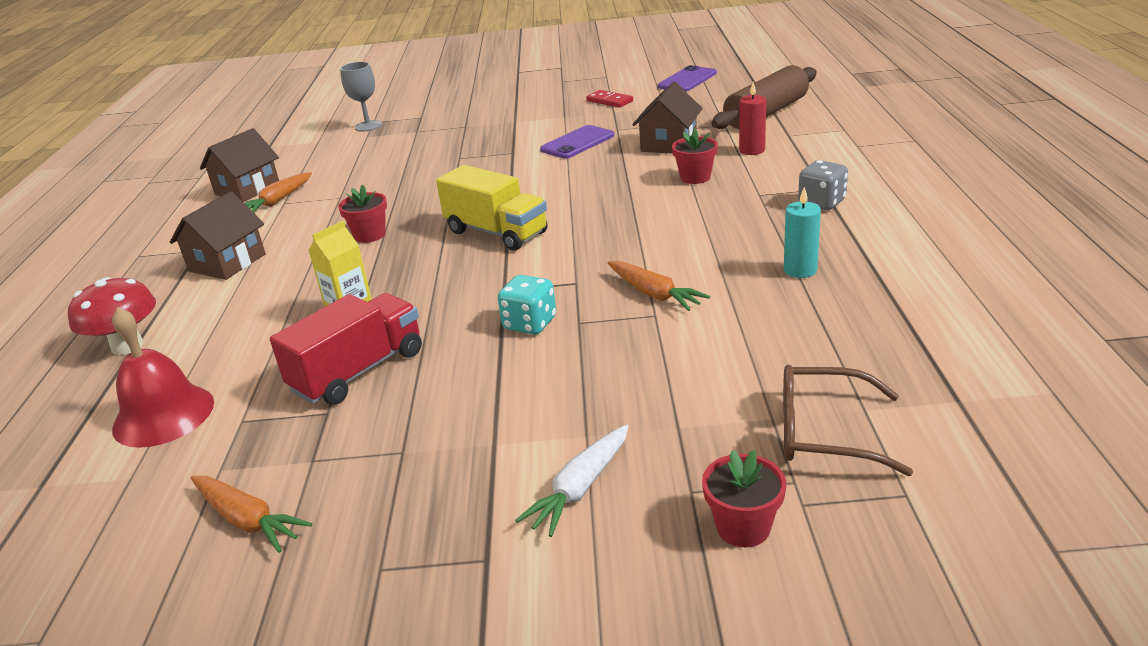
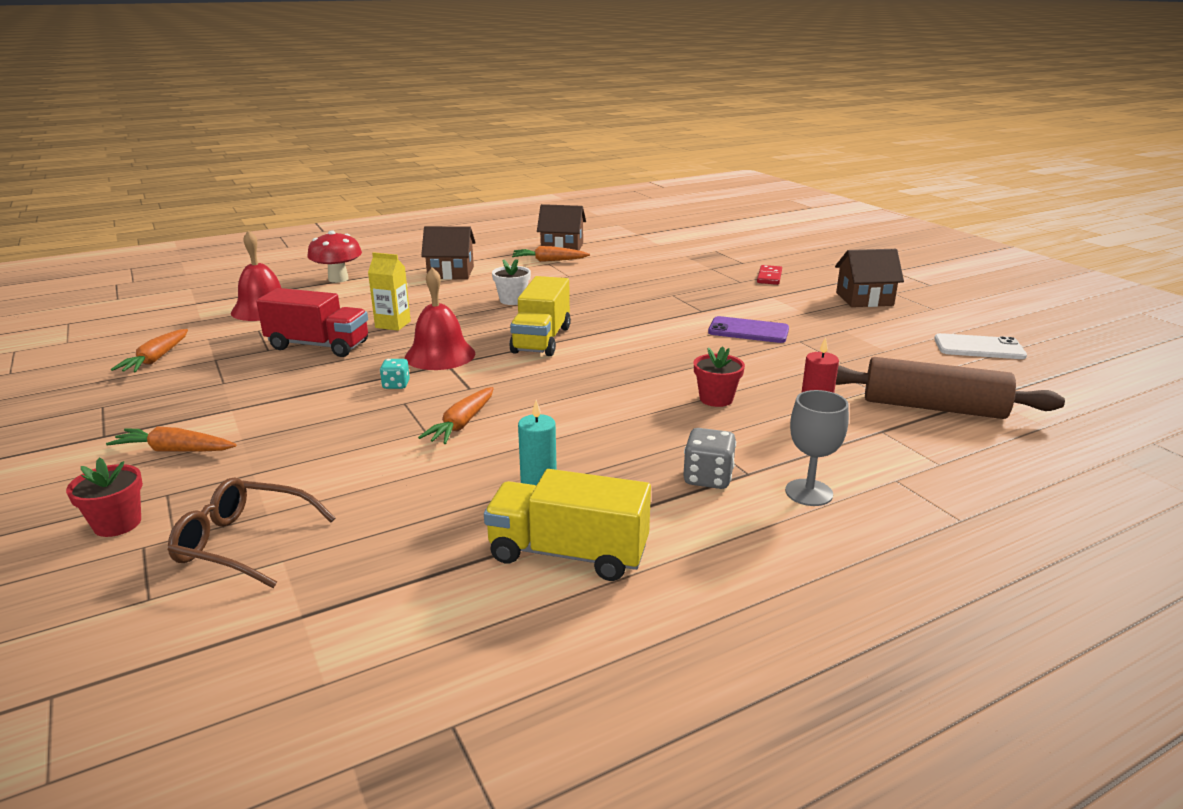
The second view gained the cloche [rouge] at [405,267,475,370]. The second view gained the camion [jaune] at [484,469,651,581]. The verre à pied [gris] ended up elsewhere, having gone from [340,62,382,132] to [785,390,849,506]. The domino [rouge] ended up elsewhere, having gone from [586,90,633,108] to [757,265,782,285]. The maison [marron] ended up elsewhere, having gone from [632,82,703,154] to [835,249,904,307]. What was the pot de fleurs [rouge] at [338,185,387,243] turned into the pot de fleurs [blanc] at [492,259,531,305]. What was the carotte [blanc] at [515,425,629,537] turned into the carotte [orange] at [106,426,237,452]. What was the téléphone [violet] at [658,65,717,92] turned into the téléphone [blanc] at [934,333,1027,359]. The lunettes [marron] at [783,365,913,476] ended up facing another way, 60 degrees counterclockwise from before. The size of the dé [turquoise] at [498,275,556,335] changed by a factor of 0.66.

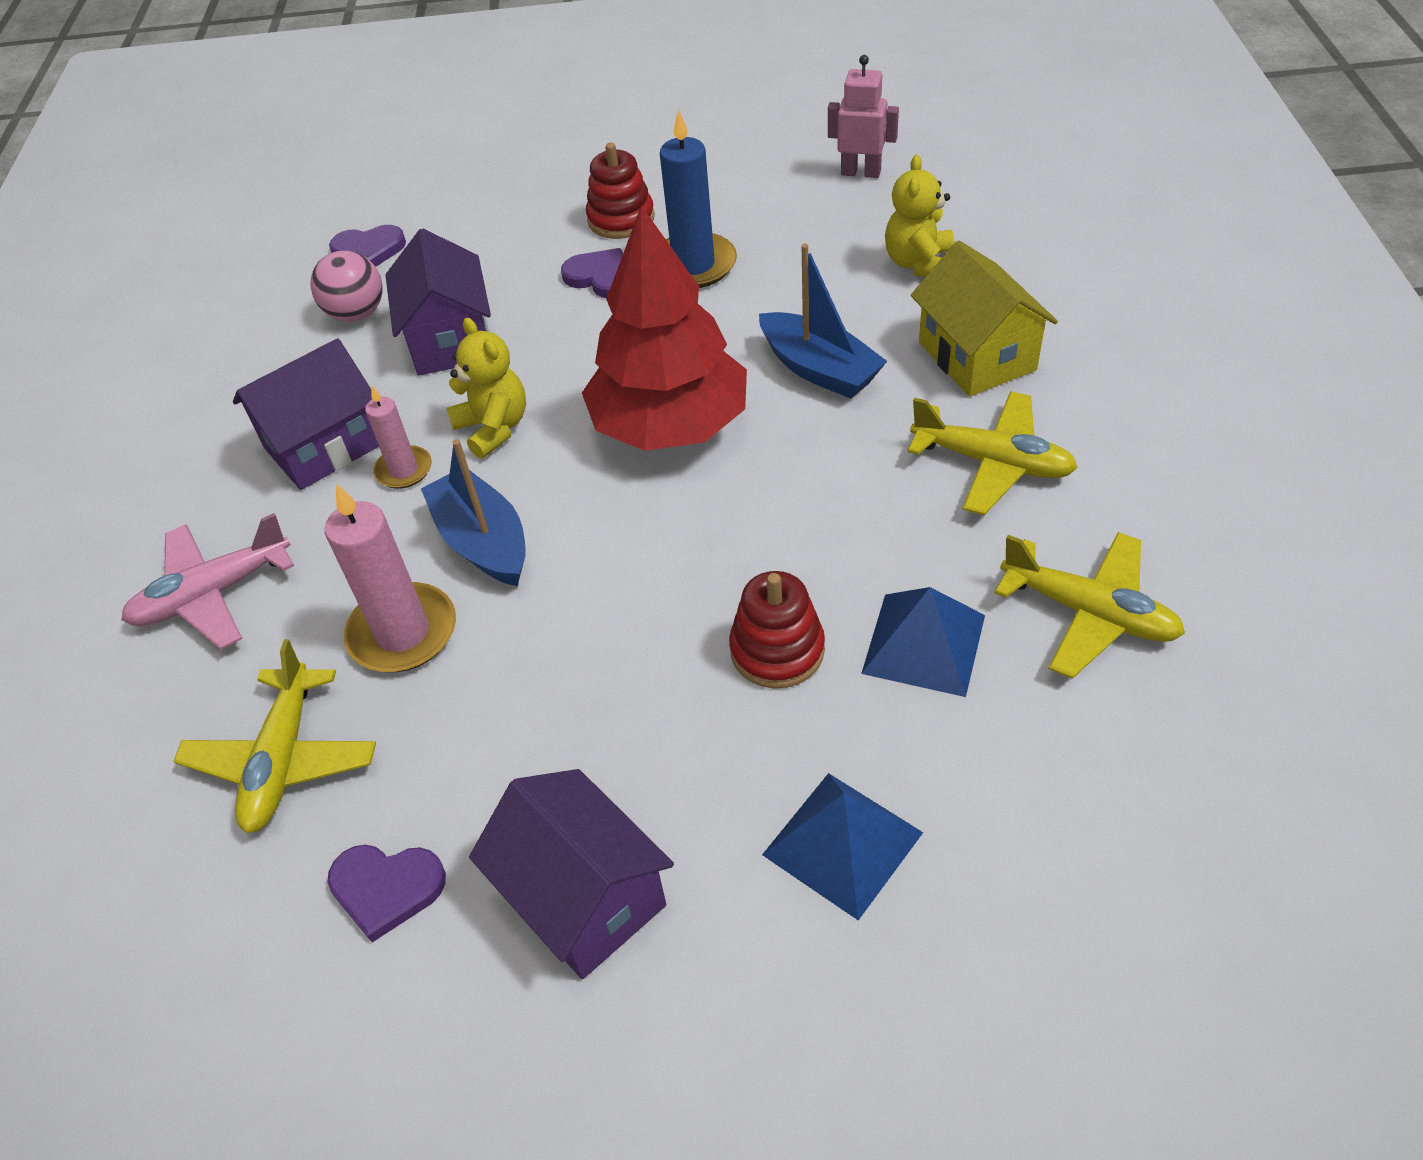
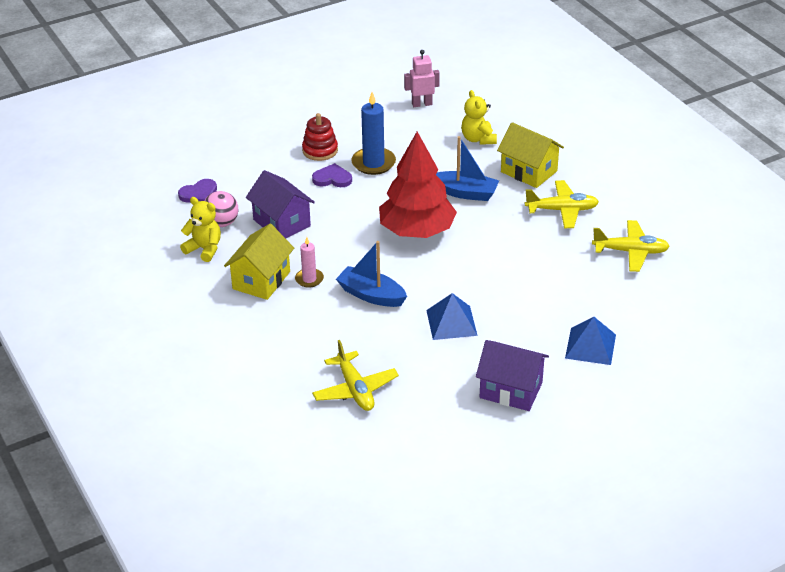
The second view lost the avion [rose] at [121,513,294,650]. The second view lost the bougie [rose] at [325,484,456,672]. The second view lost the cœur [violet] at [327,845,446,942]. The second view lost the jouet à empiler [rouge] at [729,571,825,689]. The ours en peluche [jaune] ended up elsewhere, having gone from [446,318,526,459] to [180,197,221,262]. The pyramide [bleu] ended up elsewhere, having gone from [861,587,985,697] to [426,293,478,340]. What was the maison [violet] at [233,338,379,490] turned into the maison [jaune] at [224,224,294,300].

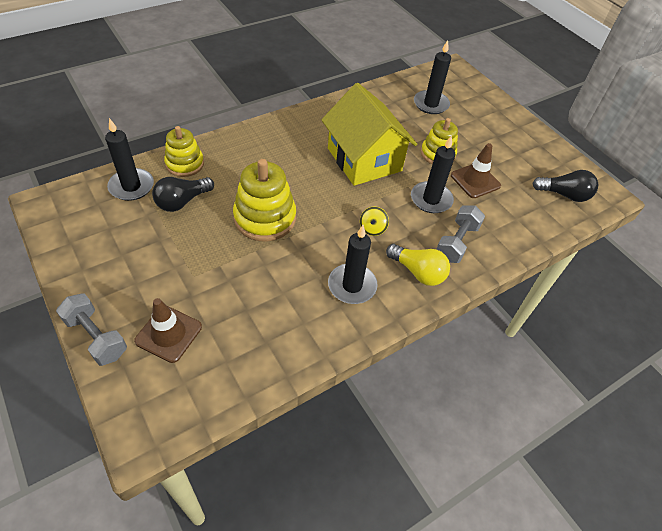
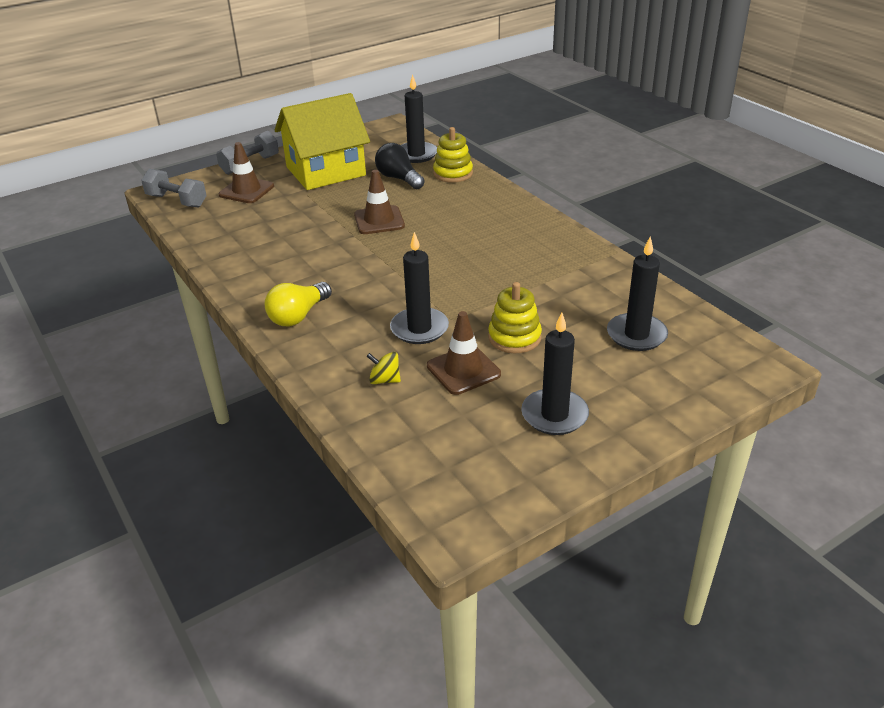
The second view lost the ampoule [noir] at [532,170,598,202]. The maison [jaune] ended up elsewhere, having gone from [322,83,417,186] to [275,93,370,190]. The bougie [noir] ended up elsewhere, having gone from [328,225,378,304] to [521,312,589,435]. The toupie [jaune] ended up elsewhere, having gone from [360,207,389,236] to [367,352,401,384]. The haltère [gris] ended up elsewhere, having gone from [436,205,485,263] to [141,169,207,207]. Where the jouet à empiler [jaune] stood at [233,159,296,241], the cône de chantier [marron] came to stand at [354,170,405,234].

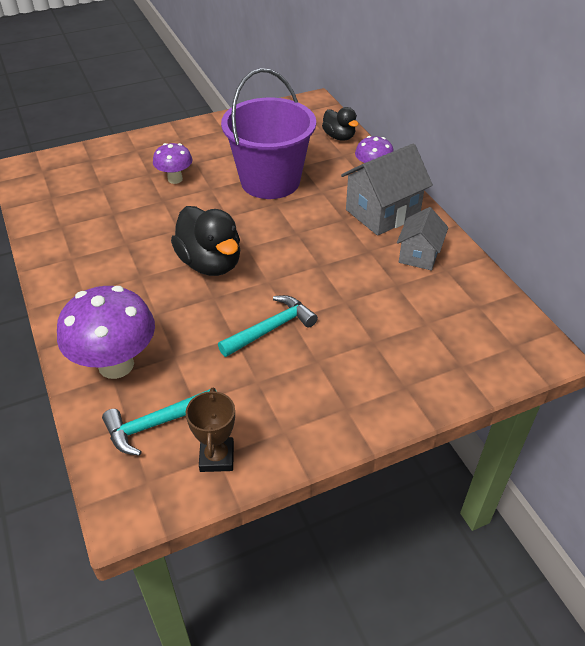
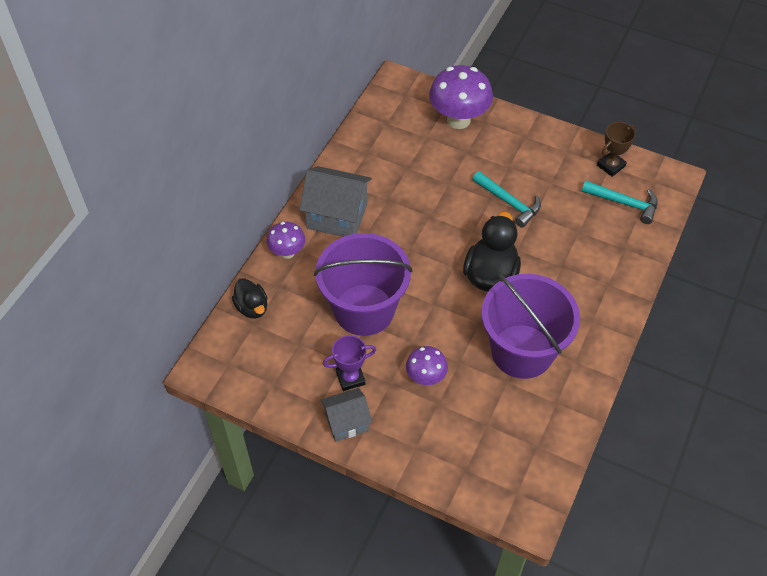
The second view gained the trophée [violet] at [323,335,376,391]. The second view gained the seau [violet] at [481,274,580,379]. The champignon [violet] ended up elsewhere, having gone from [57,286,155,379] to [429,65,493,129]. The maison [gris] ended up elsewhere, having gone from [397,207,448,271] to [320,388,372,442]. The marteau [turquoise] at [218,295,318,357] ended up facing another way, 150 degrees counterclockwise from before. The canard [noir] at [322,107,359,141] ended up facing another way, 135 degrees clockwise from before.

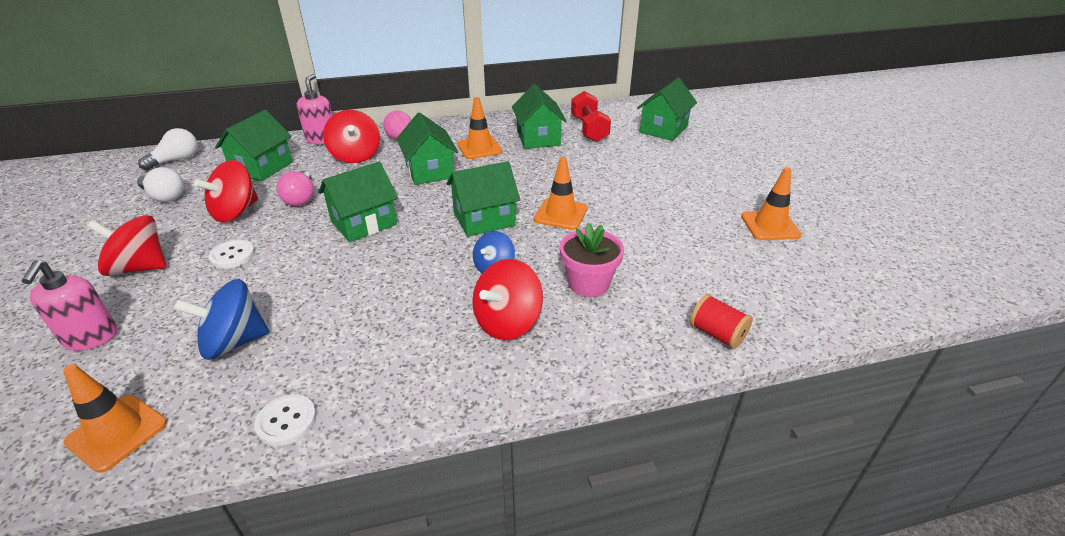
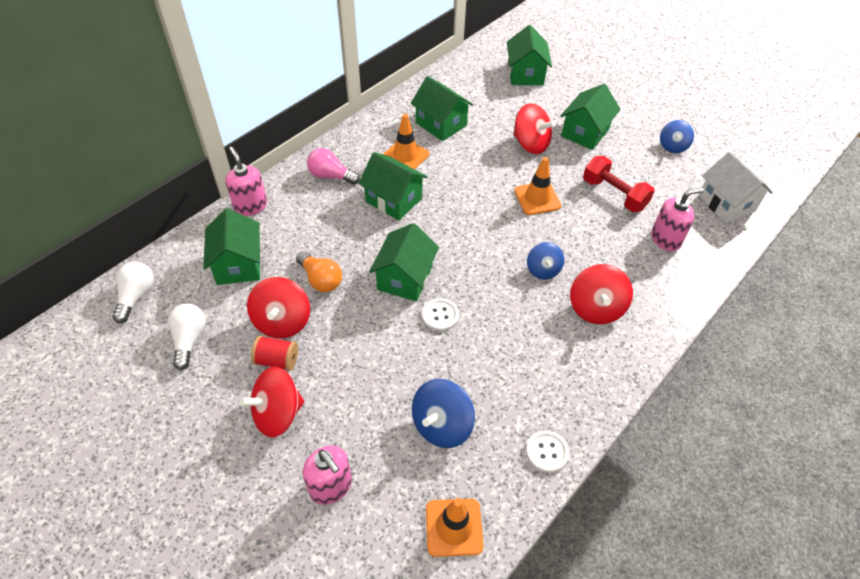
The second view lost the pot de fleurs [rose] at [560,223,624,297]. The second view gained the distributeur de savon [rose] at [651,187,704,251]. The second view gained the maison [blanc] at [698,152,773,223]. The bouton [blanc] ended up elsewhere, having gone from [208,239,255,269] to [422,298,459,331]. The toupie [rouge] ended up elsewhere, having gone from [323,110,380,163] to [513,103,556,154]. The maison [vert] ended up elsewhere, having gone from [446,161,520,237] to [560,84,621,150]. The haltère [rouge] ended up elsewhere, having gone from [571,91,611,142] to [583,156,655,212]. The bobine [rouge] ended up elsewhere, having gone from [690,294,753,349] to [251,336,298,371]. Where the cône de chantier [orange] stood at [741,167,801,240], the toupie [bleu] came to stand at [660,120,694,153]. What was the ampoule [rose] at [276,171,314,206] turned into the ampoule [orange] at [296,251,342,292]. The ampoule [blanc] at [137,167,184,202] ended up facing another way, 90 degrees counterclockwise from before.

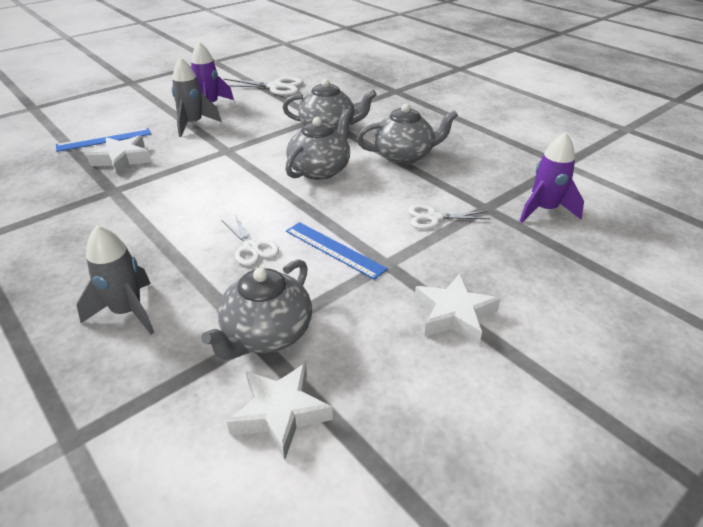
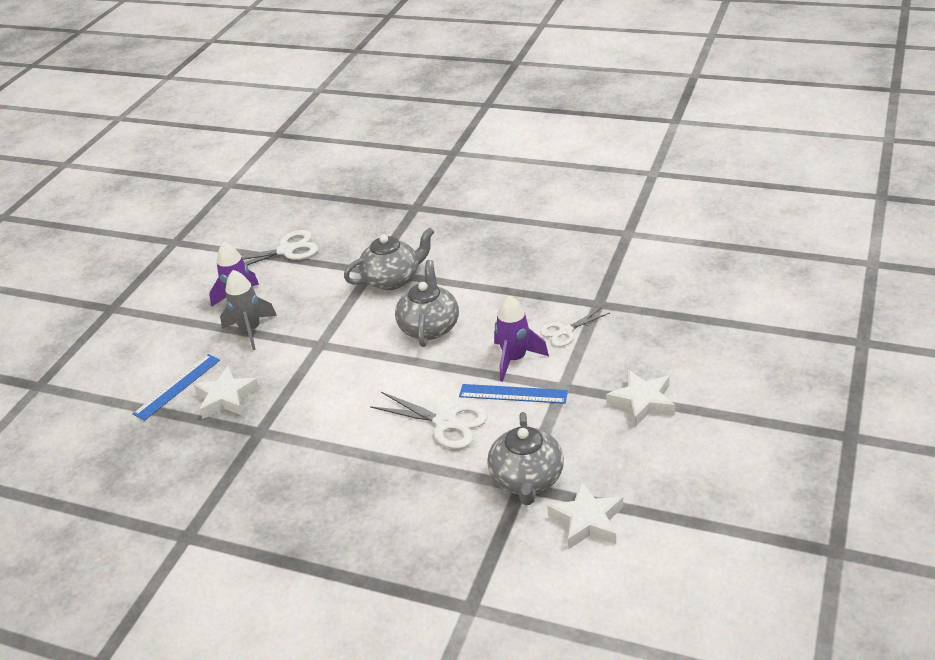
The second view lost the fusée [gris] at [77,225,155,335]. The second view lost the théière [gris] at [357,104,458,165]. The fusée [violet] ended up elsewhere, having gone from [520,132,584,223] to [494,295,549,382]. The size of the ciseaux [blanc] at [223,215,279,266] changed by a factor of 1.52.

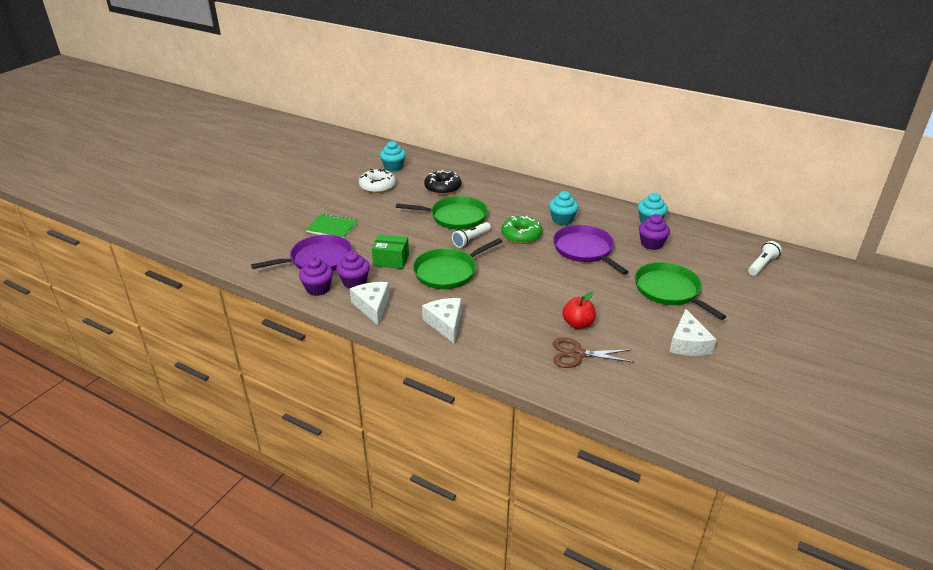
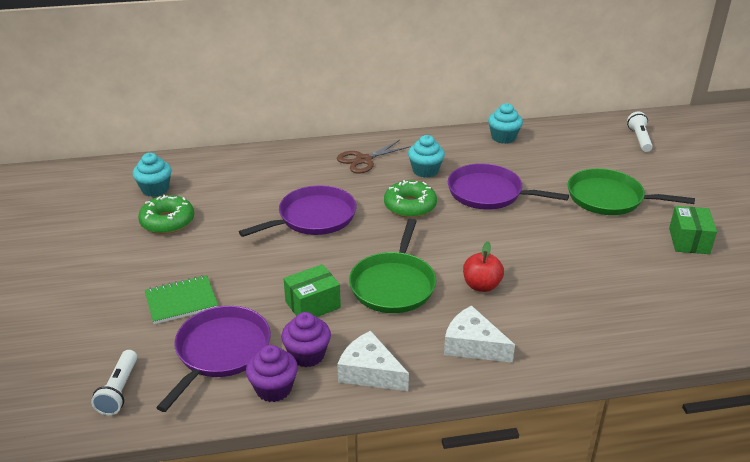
The second view lost the beignet [noir] at [424,170,461,195]. The second view lost the muffin [violet] at [639,214,670,250]. The lampe de poche [blanc] ended up elsewhere, having gone from [452,222,491,248] to [91,350,137,415]. The ciseaux [marron] ended up elsewhere, having gone from [553,337,633,368] to [337,140,411,173]. The pomme [rouge] ended up elsewhere, having gone from [562,292,596,329] to [463,241,504,292]. Where the fromage [blanc] stood at [669,309,716,356], the boîte [vert] came to stand at [669,206,717,254]. What was the beignet [blanc] at [359,169,396,193] turned into the beignet [vert] at [138,195,194,234]. What was the poêle [vert] at [396,196,488,230] turned into the poêle [violet] at [239,185,356,237].

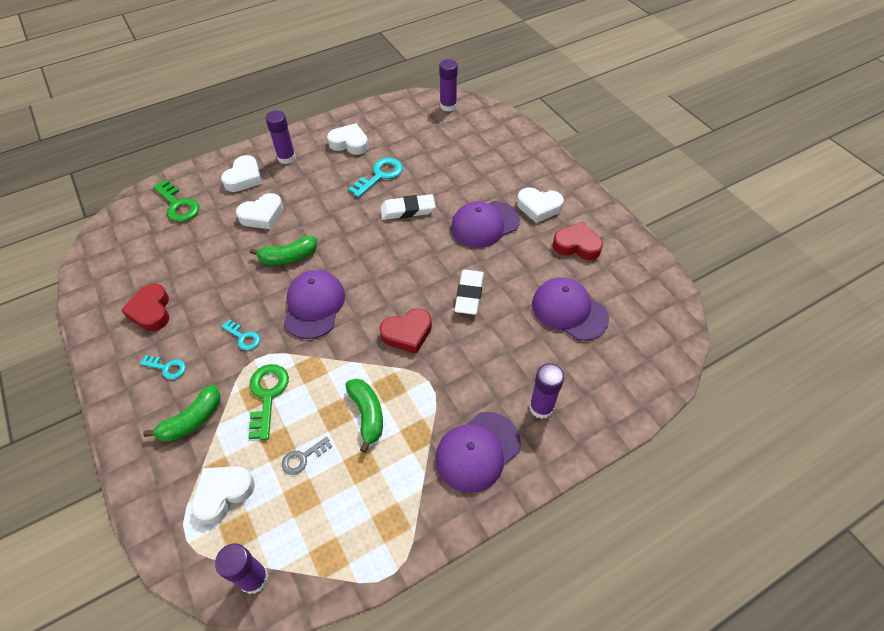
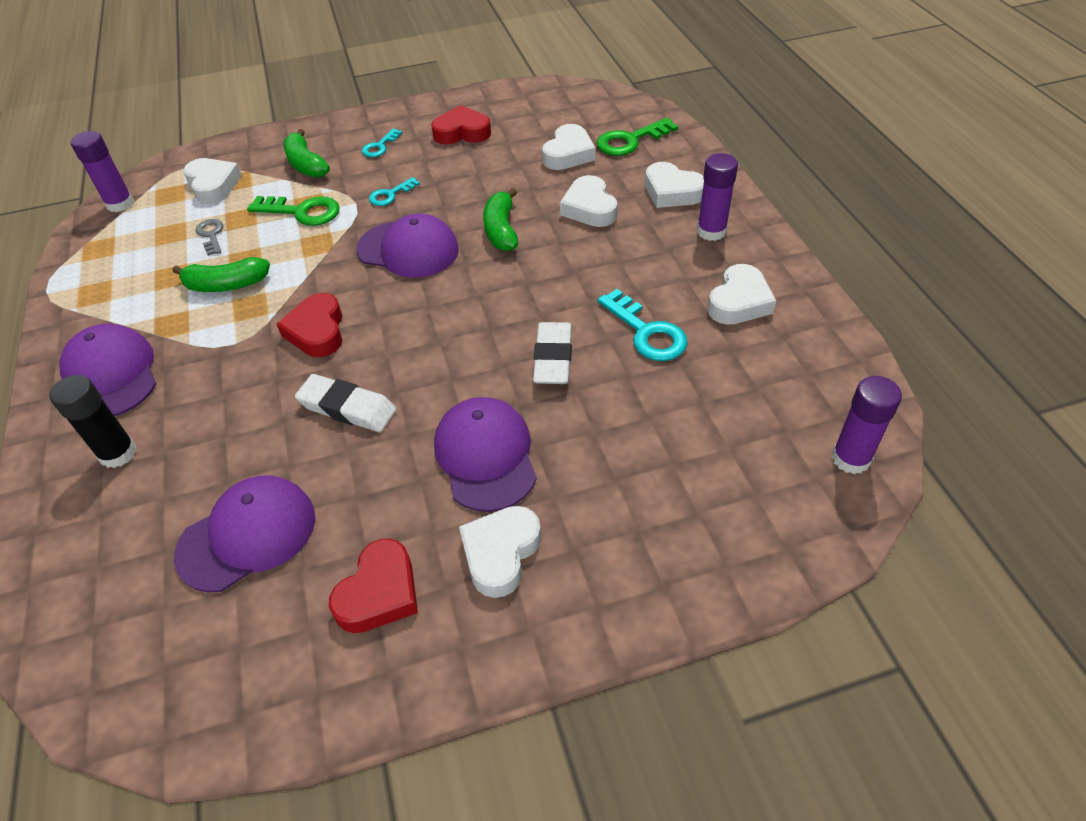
The second view gained the cœur [blanc] at [542,124,595,170]. What was the bâton de colle [violet] at [529,363,565,419] turned into the bâton de colle [noir] at [49,375,137,468].

